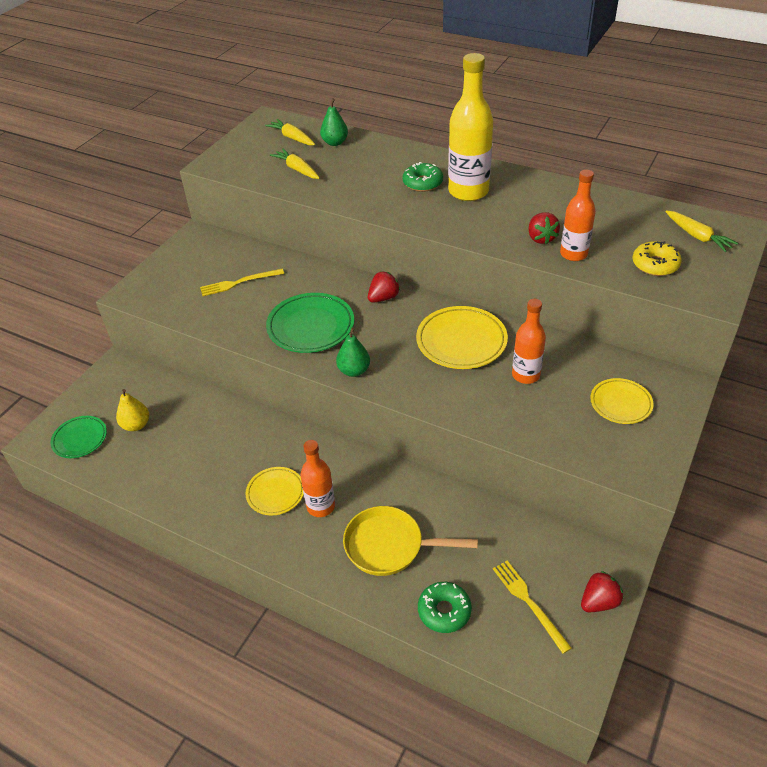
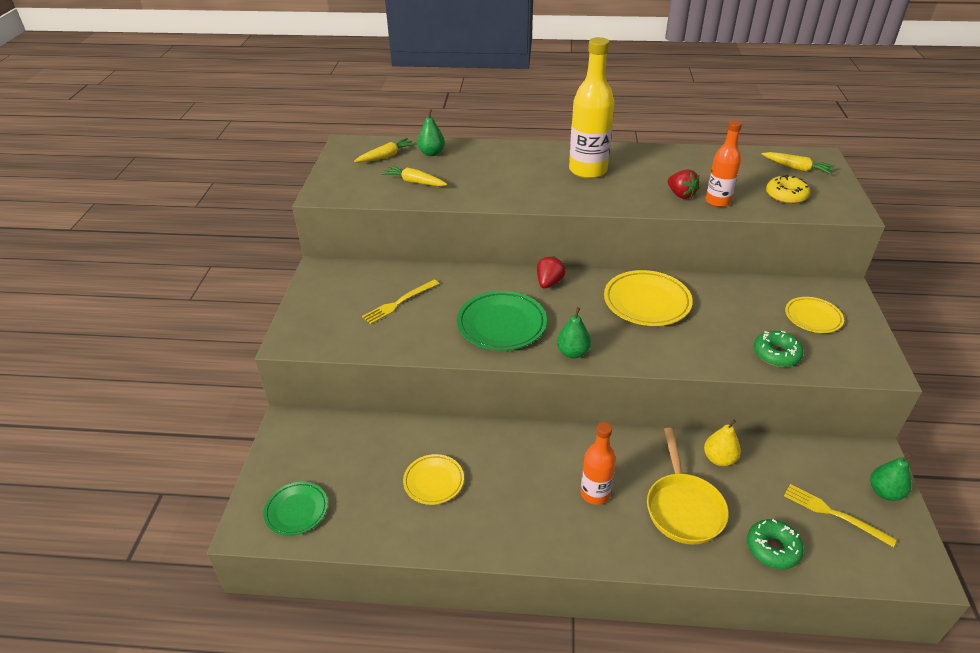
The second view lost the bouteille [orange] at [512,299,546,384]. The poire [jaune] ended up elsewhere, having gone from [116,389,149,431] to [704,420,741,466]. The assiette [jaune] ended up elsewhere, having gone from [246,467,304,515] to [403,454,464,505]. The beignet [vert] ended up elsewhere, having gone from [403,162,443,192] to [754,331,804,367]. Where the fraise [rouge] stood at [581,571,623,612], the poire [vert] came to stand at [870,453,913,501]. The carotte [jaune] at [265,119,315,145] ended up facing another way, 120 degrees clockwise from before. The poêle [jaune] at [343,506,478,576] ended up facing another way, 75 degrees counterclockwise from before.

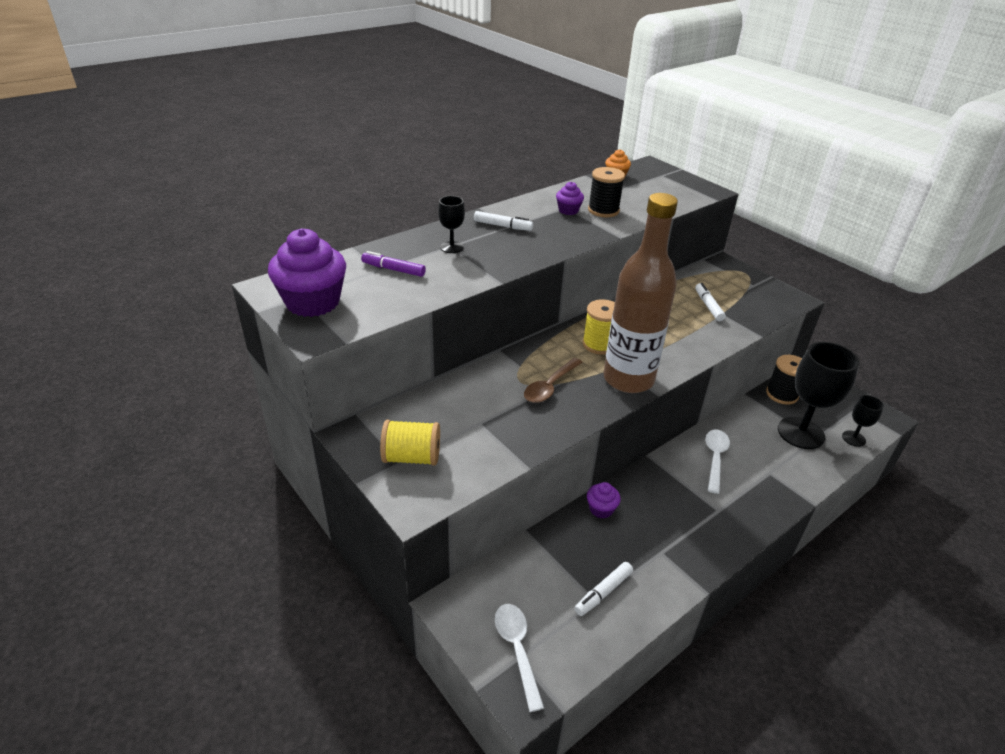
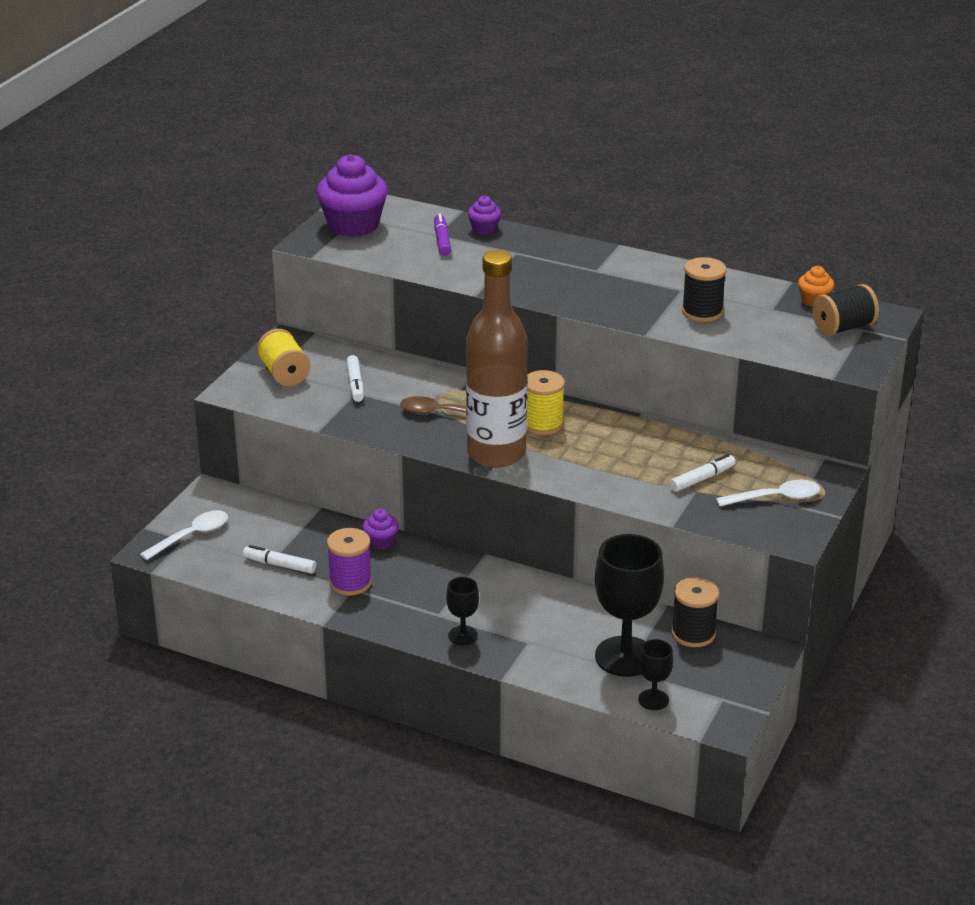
The second view gained the bobine [violet] at [327,528,372,595]. The second view gained the bobine [noir] at [812,284,879,336]. The verre à pied [noir] ended up elsewhere, having gone from [438,196,465,253] to [446,577,479,645]. The feutre [blanc] ended up elsewhere, having gone from [474,211,533,231] to [346,355,364,402]. The muffin [violet] ended up elsewhere, having gone from [556,182,584,215] to [468,196,501,234]. The cuillère [blanc] ended up elsewhere, having gone from [705,430,730,494] to [716,480,820,507].

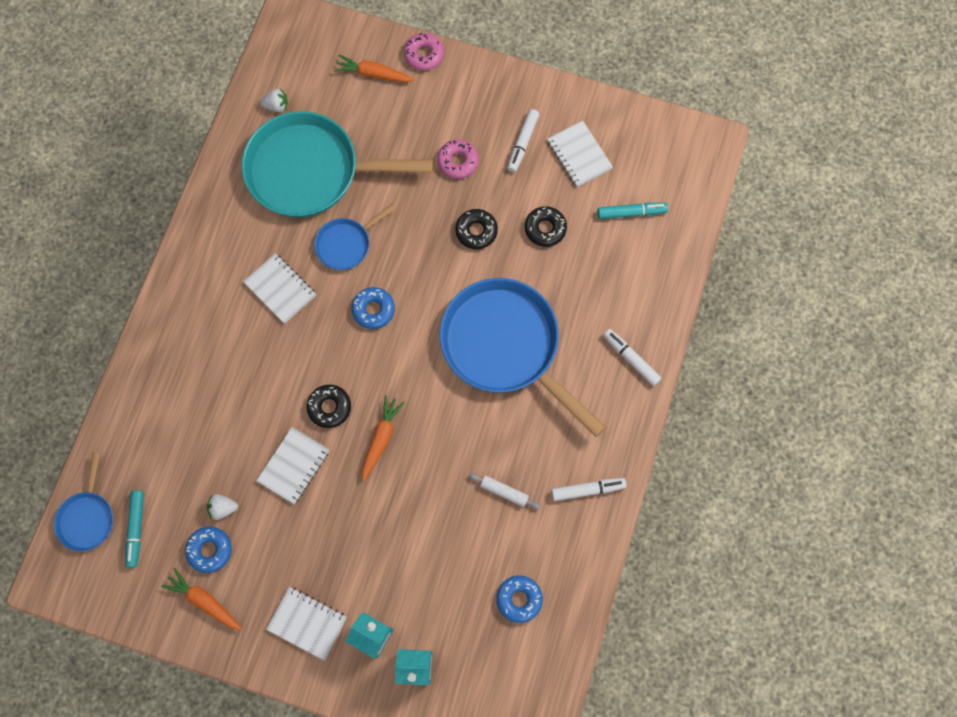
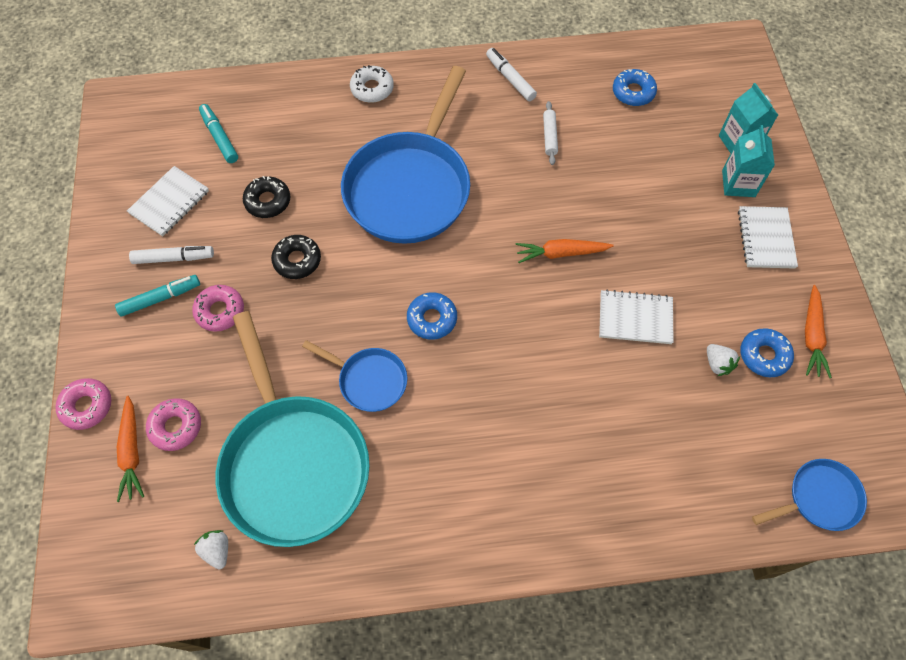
The second view lost the carnet [blanc] at [243,253,316,324]. The second view lost the beignet [noir] at [307,384,351,428]. The second view gained the beignet [rose] at [146,398,201,451]. The feutre [turquoise] ended up elsewhere, having gone from [126,491,144,568] to [115,275,200,317]. Where the feutre [blanc] stood at [603,329,662,386], the beignet [blanc] came to stand at [350,65,394,103].

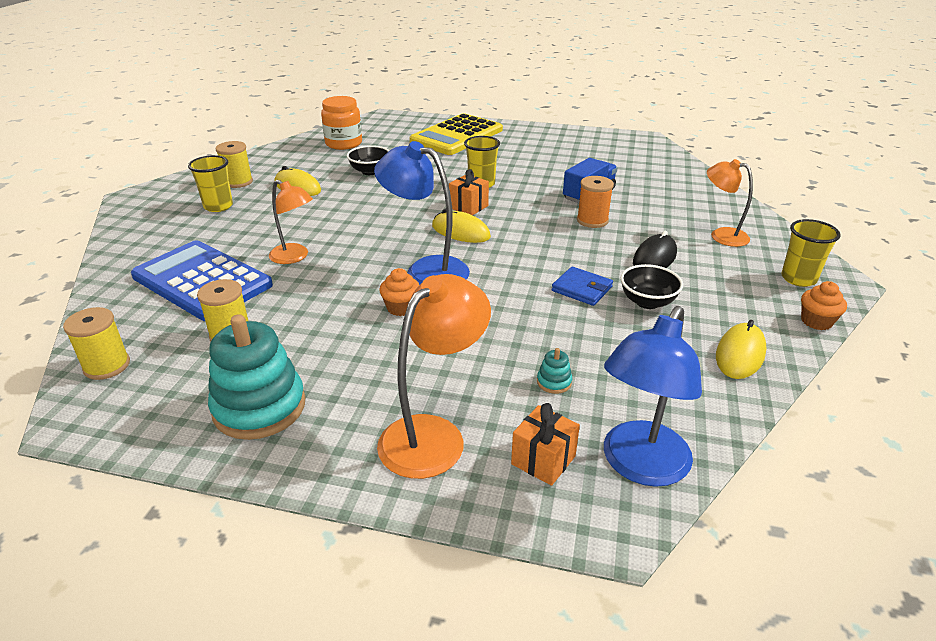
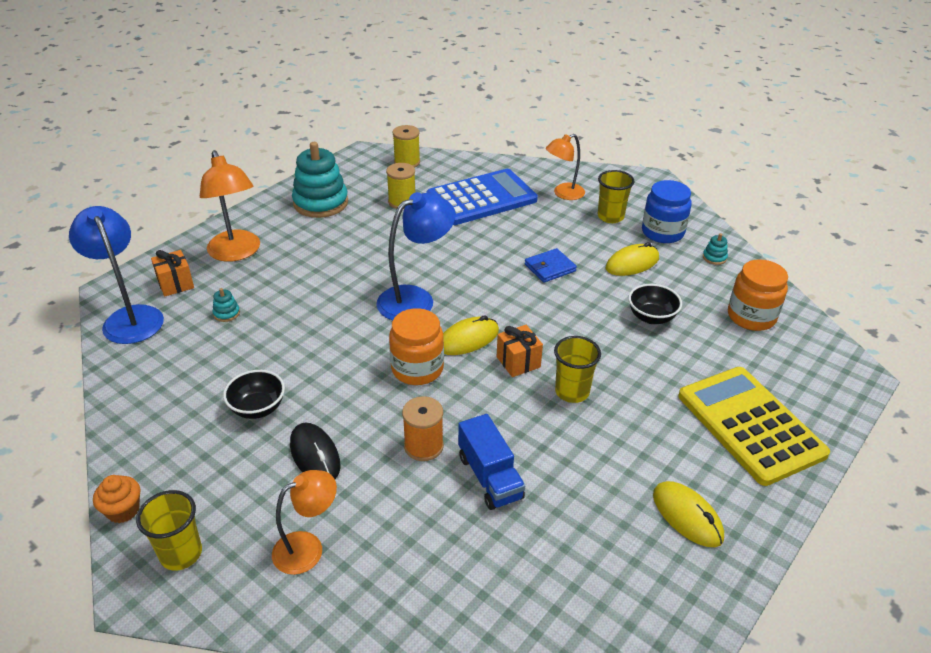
The second view lost the muffin [orange] at [379,268,419,316]. The second view gained the bocal [orange] at [389,308,444,385]. The second view gained the jouet à empiler [turquoise] at [703,233,728,265]. The lampe [orange] ended up elsewhere, having gone from [269,180,313,264] to [546,134,585,200]. The portefeuille [bleu] ended up elsewhere, having gone from [552,267,613,306] to [525,248,577,283]. The souris [jaune] ended up elsewhere, having gone from [716,320,767,379] to [653,481,724,547]. Where the bobine [jaune] stood at [216,141,253,188], the bocal [bleu] came to stand at [642,180,692,243].

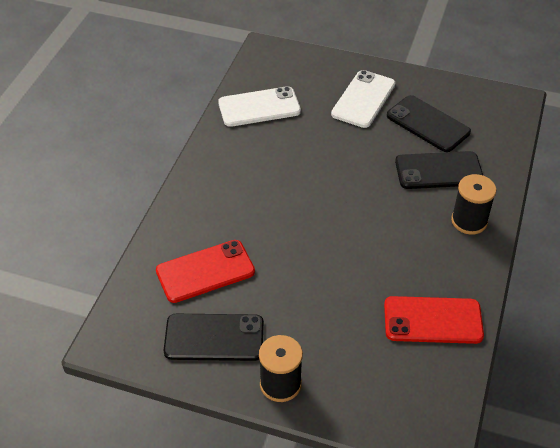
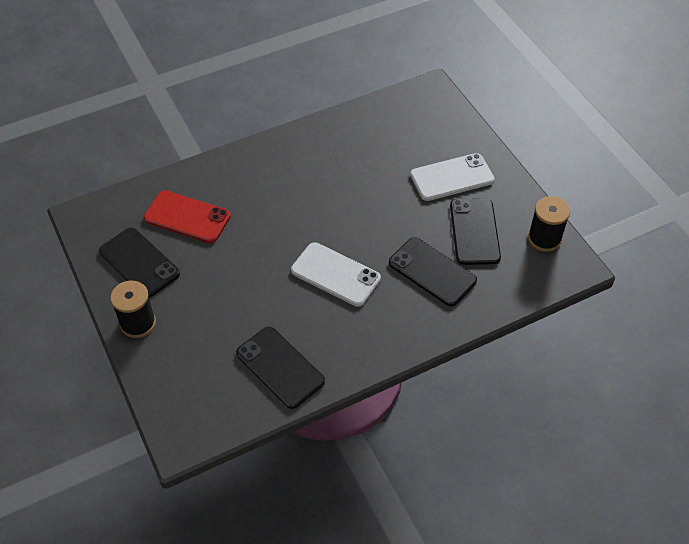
The téléphone [blanc] ended up elsewhere, having gone from [218,86,301,127] to [291,242,381,307]. The bobine [noir] ended up elsewhere, having gone from [451,174,497,235] to [528,196,570,252]. What was the téléphone [rouge] at [384,296,484,344] turned into the téléphone [noir] at [236,327,325,409].

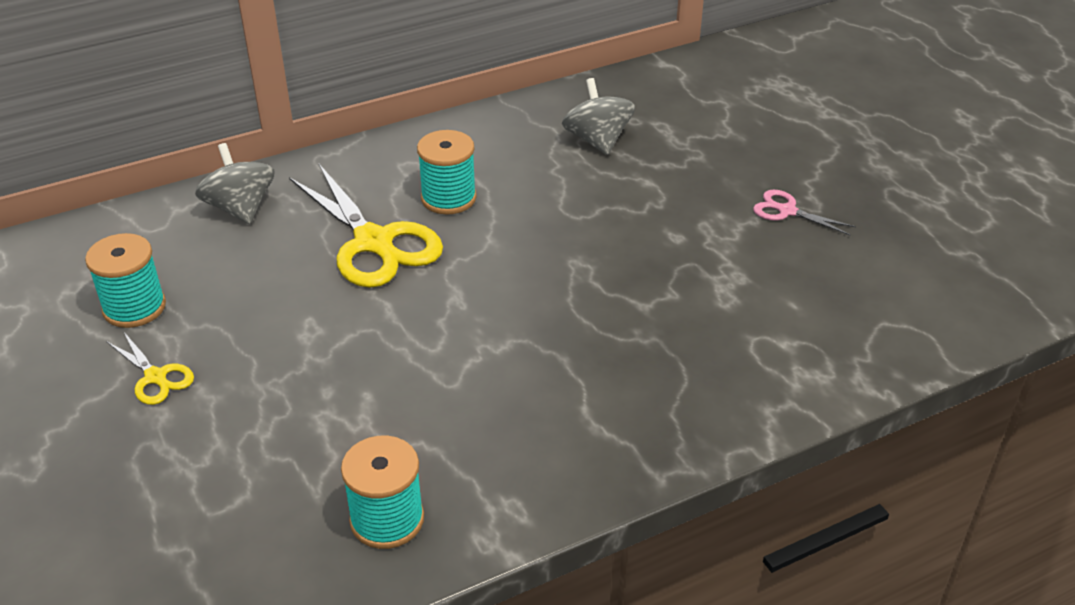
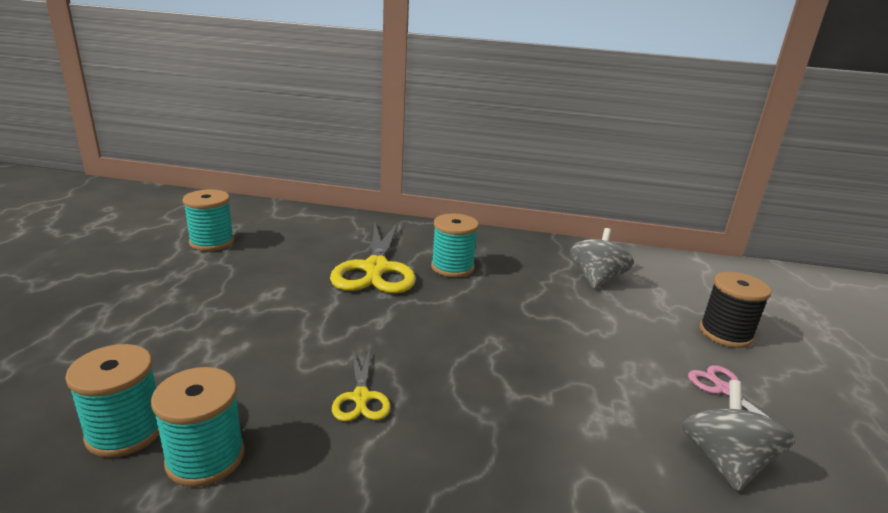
The second view gained the bobine [turquoise] at [151,367,245,487]. The second view gained the bobine [noir] at [700,272,771,348]. The ciseaux [jaune] ended up elsewhere, having gone from [106,331,194,405] to [332,350,391,421]. The toupie [gris] ended up elsewhere, having gone from [195,143,274,224] to [682,380,796,492].

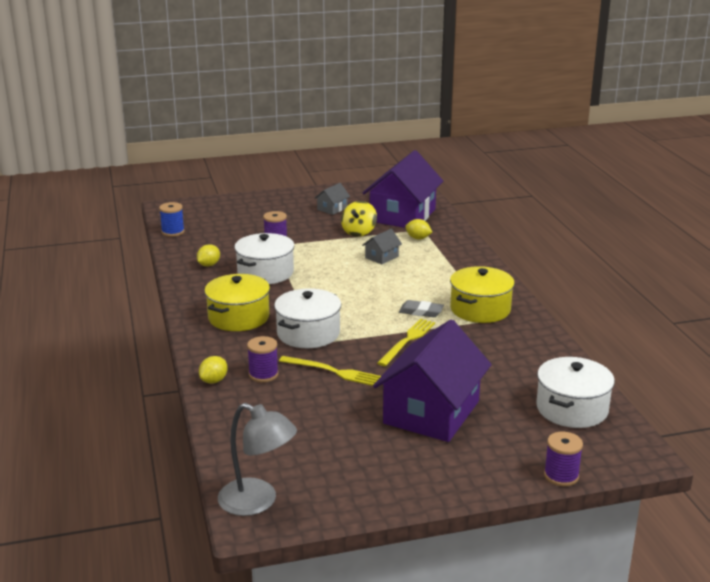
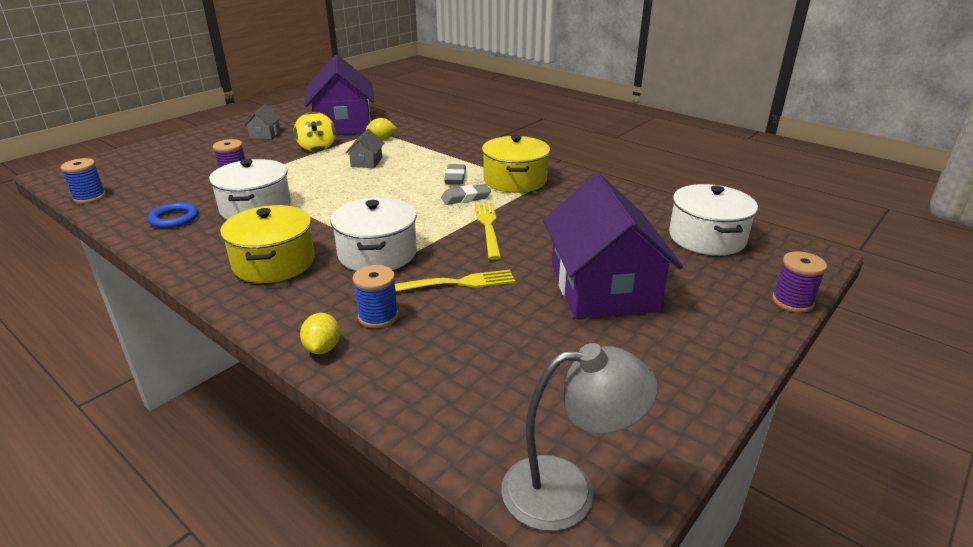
The second view gained the gomme [gris] at [444,164,466,184]. Where the citron [jaune] stood at [197,244,220,267], the anneau [bleu] came to stand at [148,202,199,228]. What was the bobine [violet] at [247,336,279,382] turned into the bobine [bleu] at [353,265,398,328].

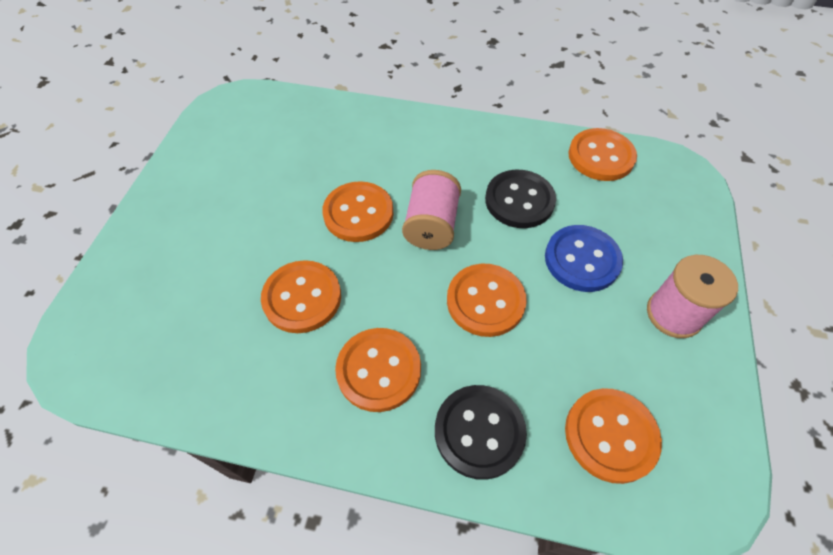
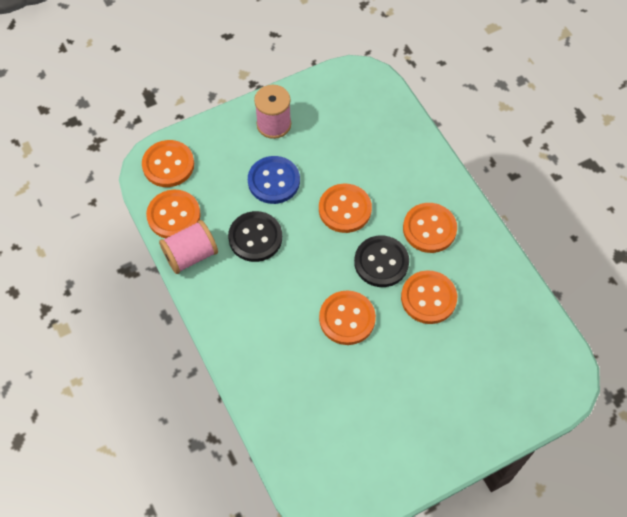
The bobine [rose] ended up elsewhere, having gone from [402,170,461,250] to [159,220,218,274]. The bouton [noir] ended up elsewhere, having gone from [435,385,527,480] to [354,236,409,287]. The bouton [orange] ended up elsewhere, having gone from [565,388,662,484] to [142,140,194,187].

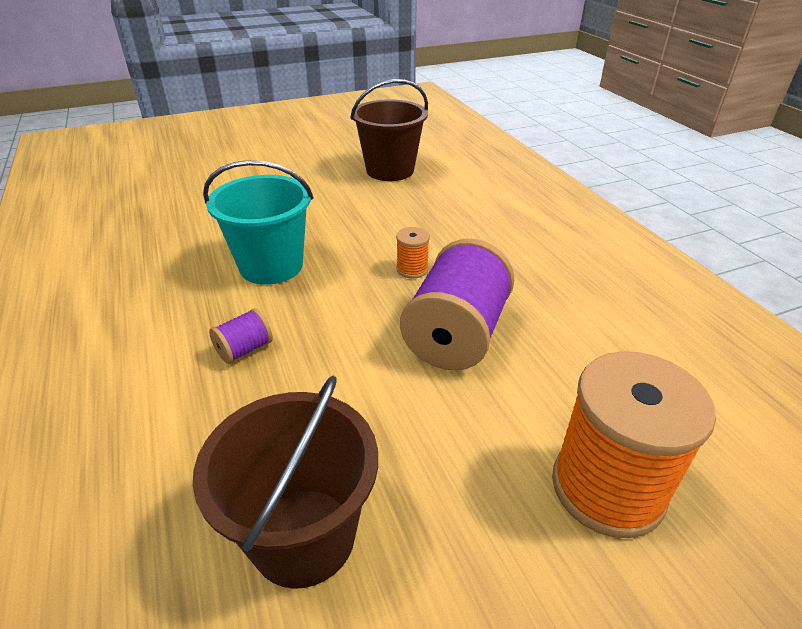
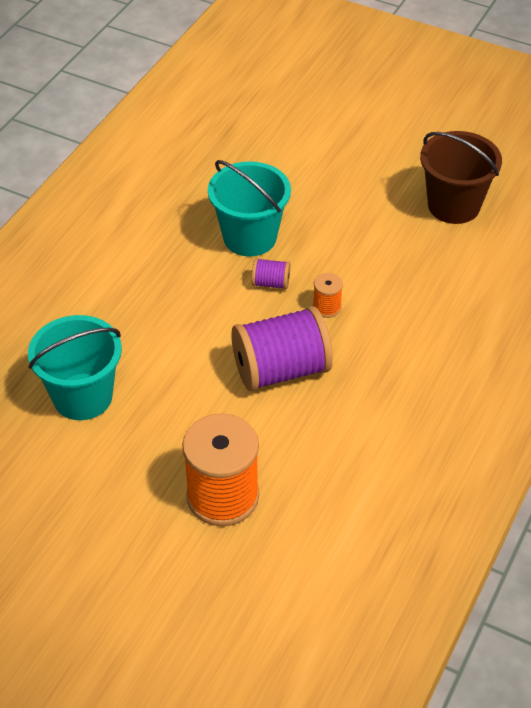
The bobine [violet] ended up elsewhere, having gone from [209,308,273,364] to [252,258,290,290]. What was the seau [marron] at [193,376,378,589] turned into the seau [turquoise] at [28,315,122,420].

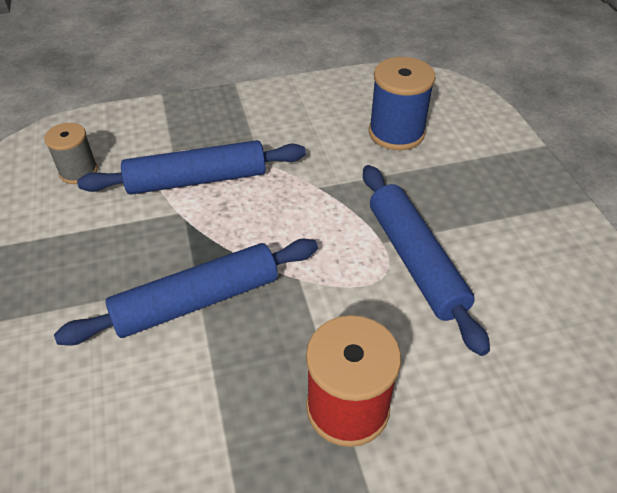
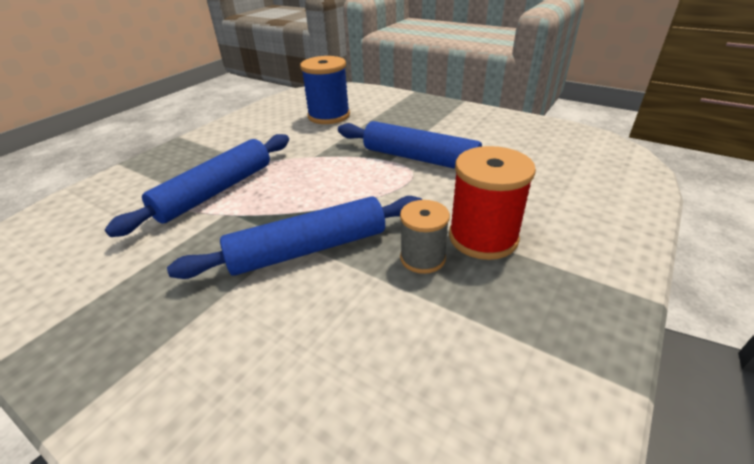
The bobine [gris] ended up elsewhere, having gone from [44,123,98,184] to [400,200,450,274]. The rouleau à pâtisserie [bleu] at [54,239,318,346] ended up facing another way, 45 degrees clockwise from before.

